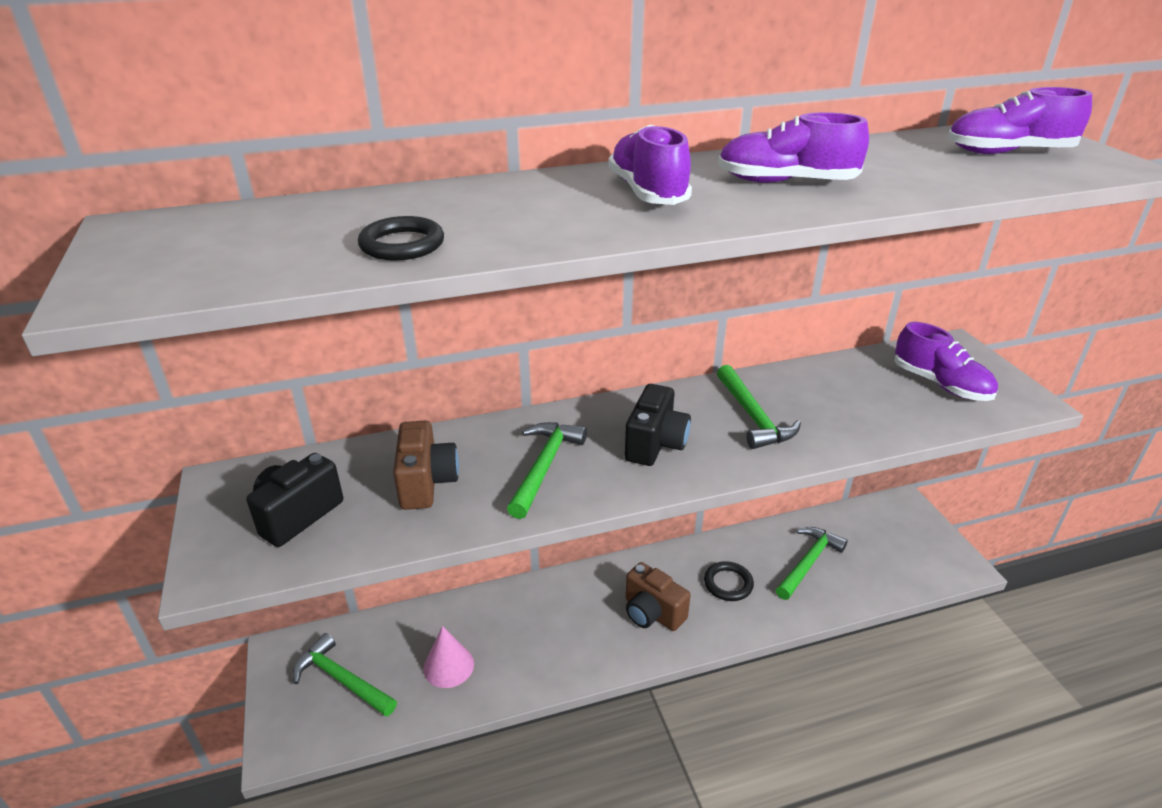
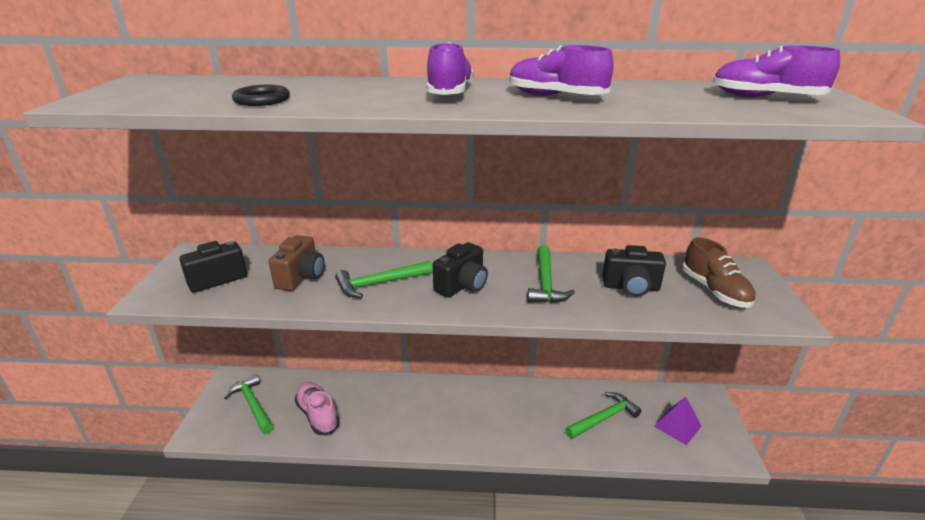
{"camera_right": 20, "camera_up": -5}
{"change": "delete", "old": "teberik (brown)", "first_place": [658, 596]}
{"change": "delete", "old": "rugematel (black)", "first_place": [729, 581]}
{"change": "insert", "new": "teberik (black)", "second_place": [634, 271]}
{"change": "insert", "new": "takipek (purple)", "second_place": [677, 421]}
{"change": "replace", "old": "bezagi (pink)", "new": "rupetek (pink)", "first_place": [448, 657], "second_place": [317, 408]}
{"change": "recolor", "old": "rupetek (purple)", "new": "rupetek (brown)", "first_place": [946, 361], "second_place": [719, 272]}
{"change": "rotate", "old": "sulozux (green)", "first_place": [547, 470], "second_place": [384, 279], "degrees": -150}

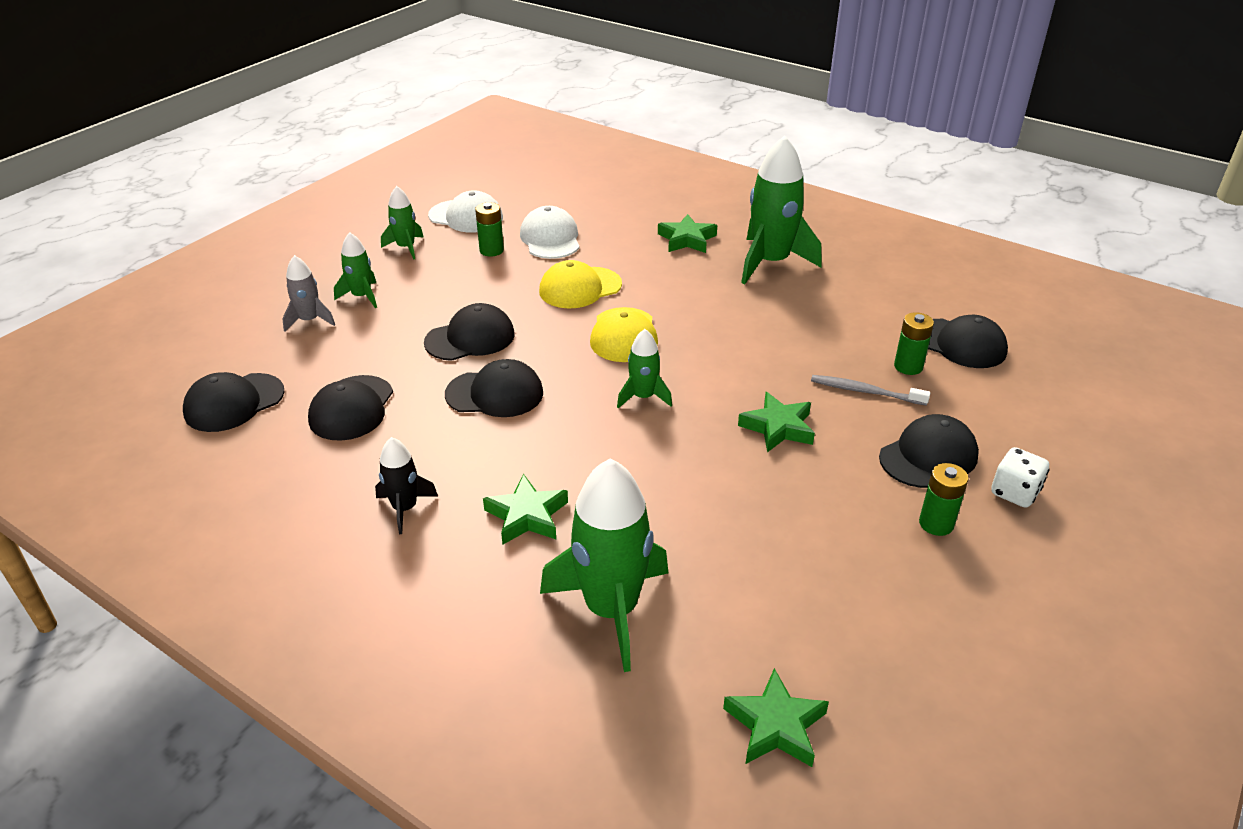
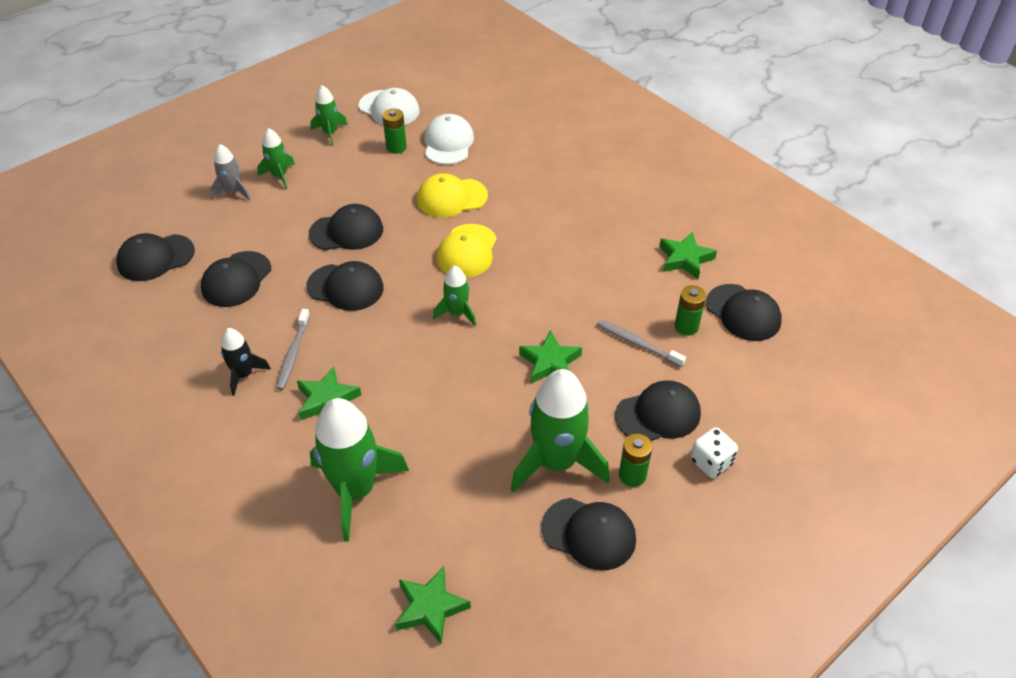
{"camera_right": 15, "camera_up": 10}
{"change": "insert", "new": "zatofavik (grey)", "second_place": [293, 349]}
{"change": "insert", "new": "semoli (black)", "second_place": [589, 534]}
{"change": "move", "old": "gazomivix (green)", "first_place": [687, 233], "second_place": [688, 255]}
{"change": "move", "old": "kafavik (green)", "first_place": [781, 210], "second_place": [560, 430]}

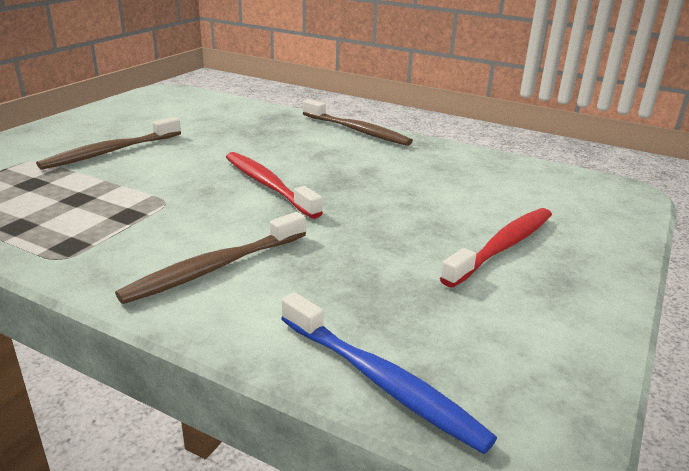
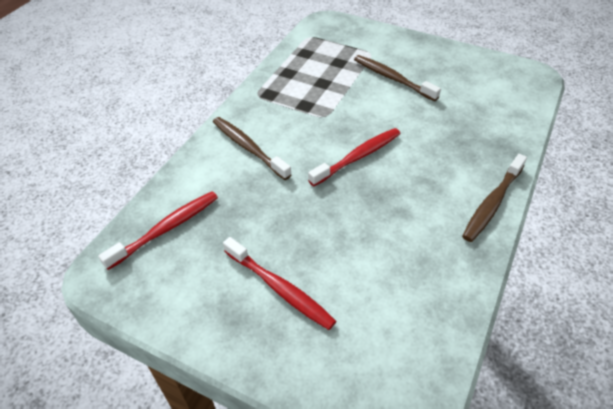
{"camera_right": 90, "camera_up": 20}
{"change": "delete", "old": "zatofavik (blue)", "first_place": [389, 373]}
{"change": "insert", "new": "zatofavik (red)", "second_place": [158, 230]}

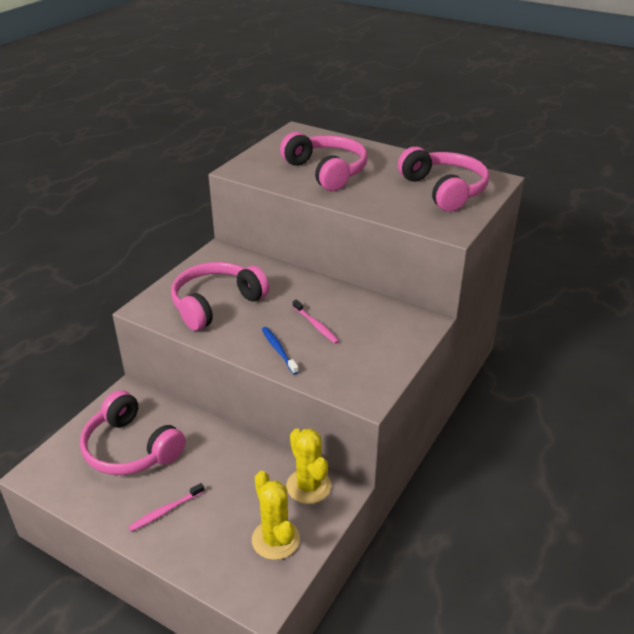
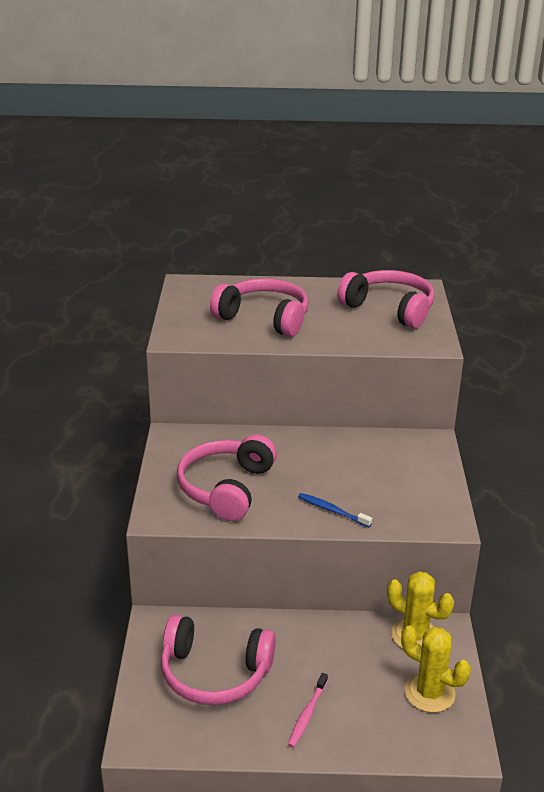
{"camera_right": -30, "camera_up": -5}
{"change": "delete", "old": "zatofavik (pink)", "first_place": [316, 322]}

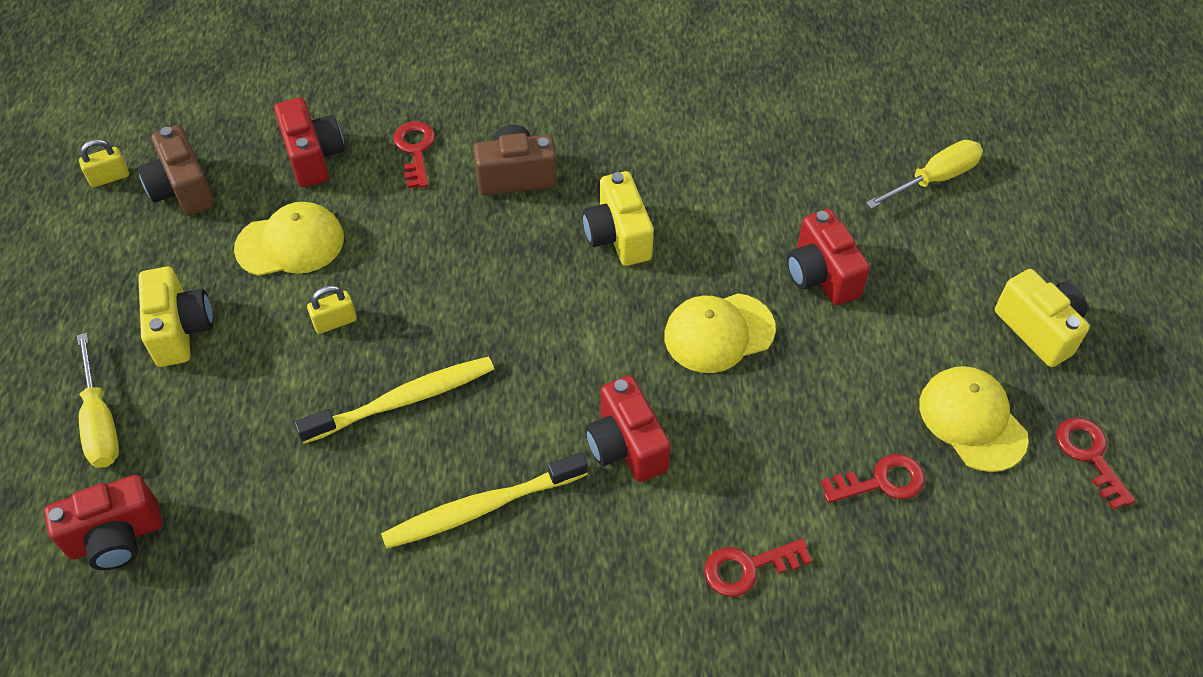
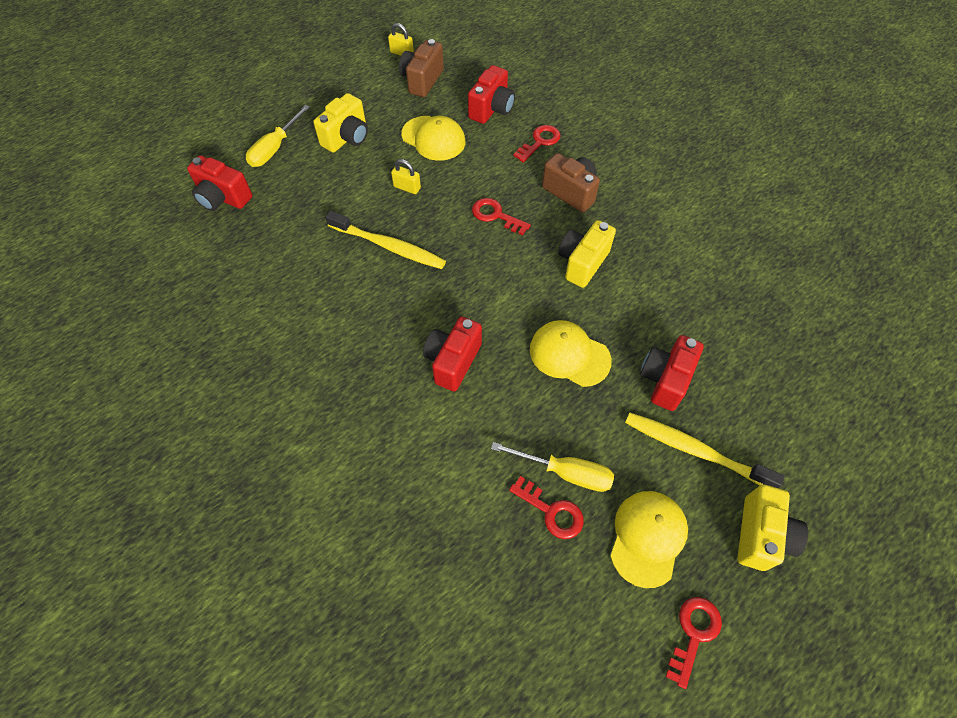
{"camera_right": 50, "camera_up": 5}
{"change": "move", "old": "zatofavik (yellow)", "first_place": [484, 500], "second_place": [704, 450]}
{"change": "move", "old": "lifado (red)", "first_place": [758, 567], "second_place": [501, 216]}
{"change": "move", "old": "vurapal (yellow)", "first_place": [924, 174], "second_place": [552, 467]}

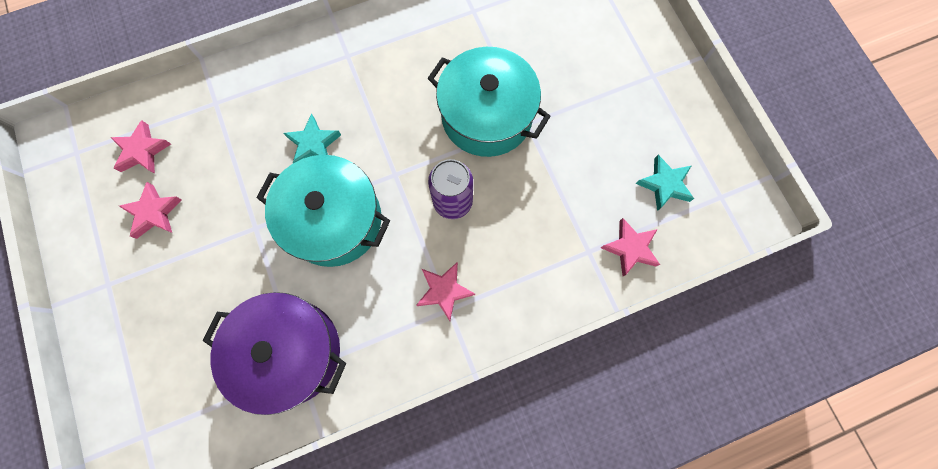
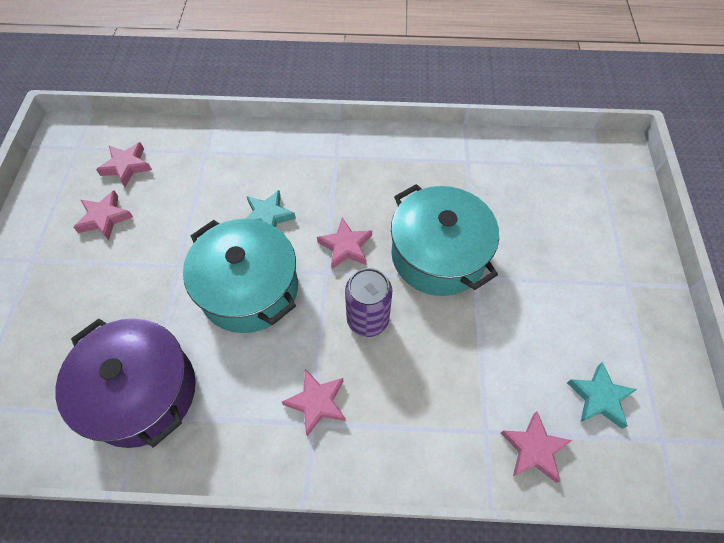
{"camera_right": 25, "camera_up": -15}
{"change": "insert", "new": "gazomivix (pink)", "second_place": [344, 243]}

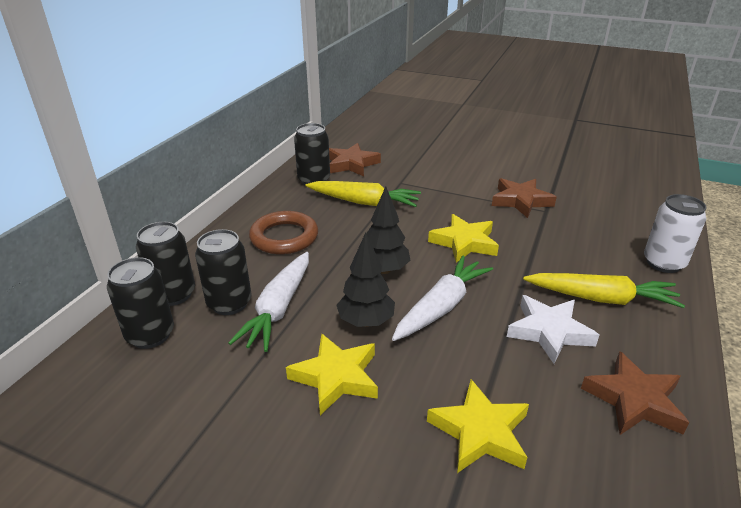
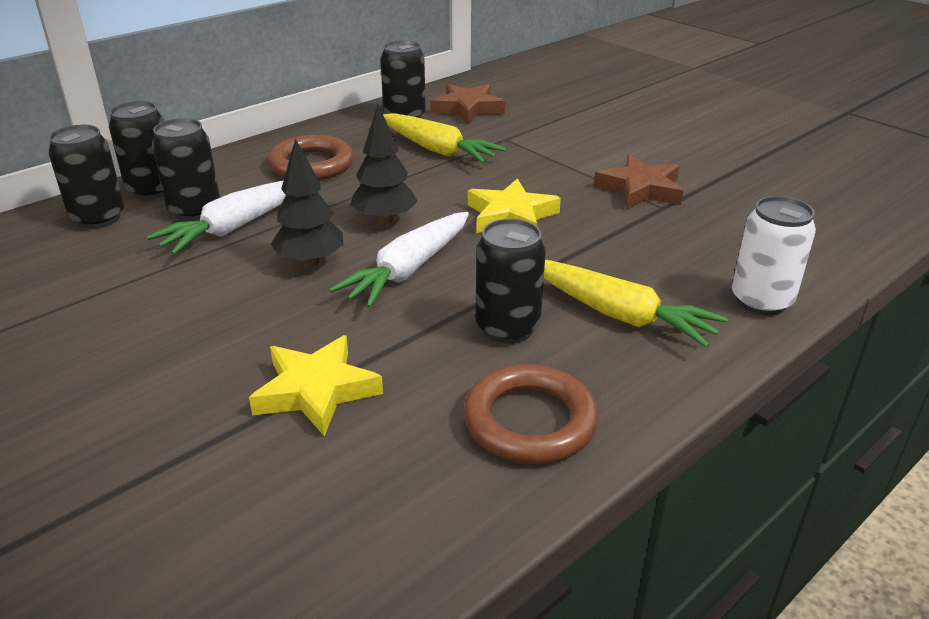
{"camera_right": 25, "camera_up": 0}
{"change": "delete", "old": "gazomivix (yellow)", "first_place": [332, 374]}
{"change": "replace", "old": "gazomivix (white)", "new": "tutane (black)", "first_place": [553, 329], "second_place": [510, 281]}
{"change": "replace", "old": "gazomivix (brown)", "new": "rugematel (brown)", "first_place": [635, 393], "second_place": [531, 414]}
{"change": "rotate", "old": "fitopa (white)", "first_place": [442, 298], "second_place": [399, 260], "degrees": 150}

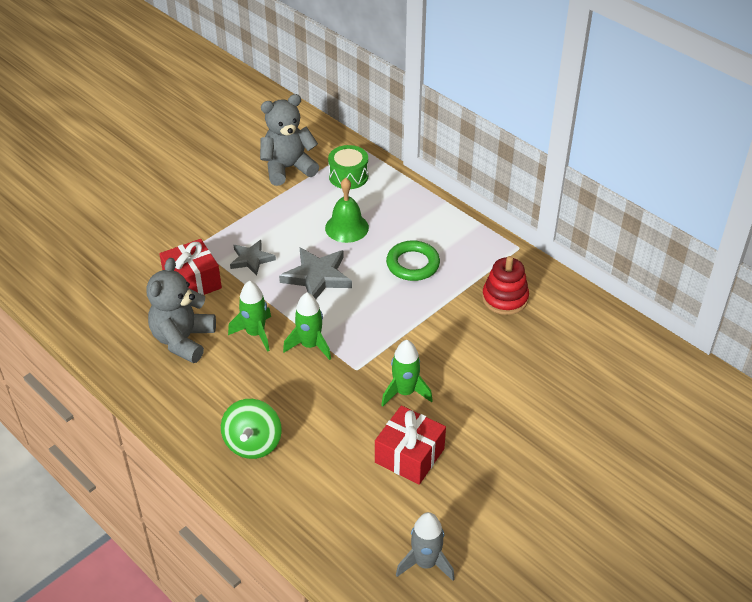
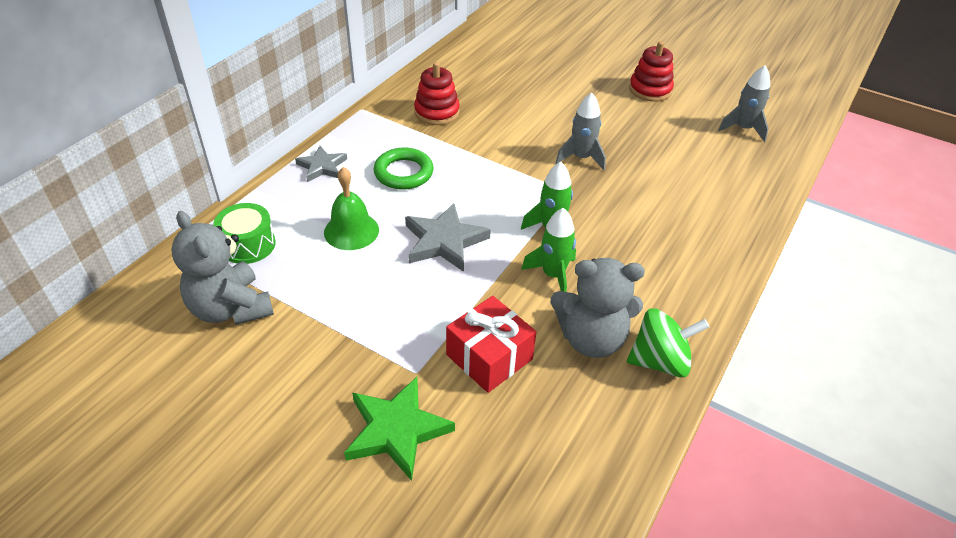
{"camera_right": -105, "camera_up": 0}
{"change": "delete", "old": "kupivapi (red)", "first_place": [410, 445]}
{"change": "insert", "new": "gazomivix (green)", "second_place": [399, 429]}
{"change": "insert", "new": "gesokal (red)", "second_place": [651, 71]}
{"change": "move", "old": "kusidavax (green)", "first_place": [251, 429], "second_place": [668, 343]}
{"change": "move", "old": "gazomivix (grey)", "first_place": [253, 258], "second_place": [321, 164]}
{"change": "recolor", "old": "kafavik (green)", "new": "kafavik (grey)", "first_place": [407, 373], "second_place": [580, 131]}

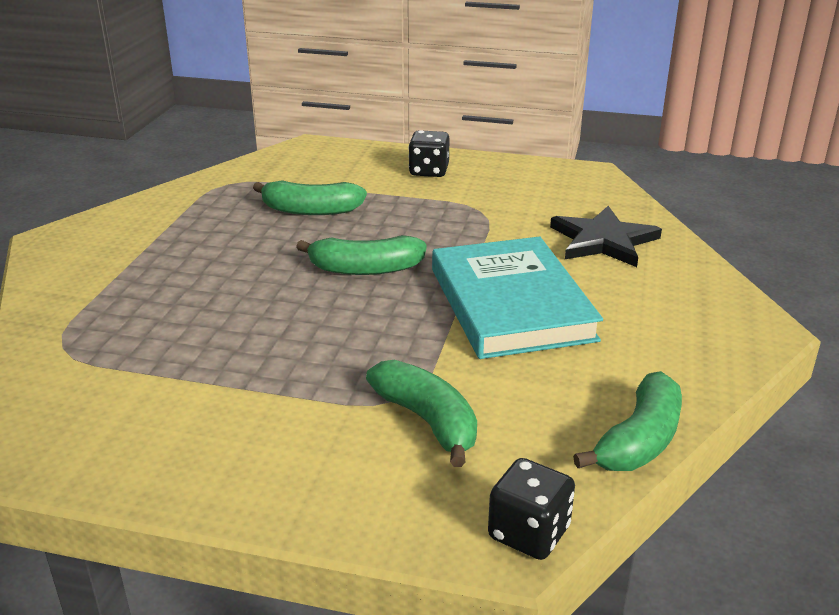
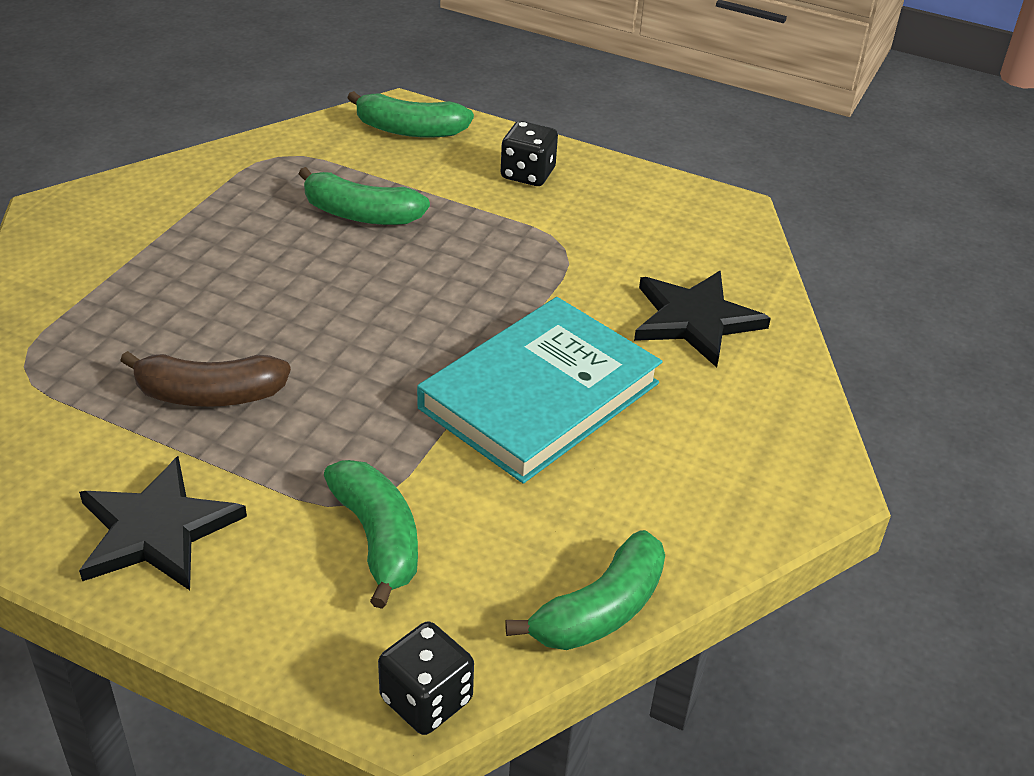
{"camera_right": 10, "camera_up": 10}
{"change": "insert", "new": "gazomivix (black)", "second_place": [163, 523]}
{"change": "insert", "new": "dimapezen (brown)", "second_place": [205, 379]}
{"change": "move", "old": "dimapezen (green)", "first_place": [361, 255], "second_place": [410, 114]}
{"change": "rotate", "old": "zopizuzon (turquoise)", "first_place": [517, 297], "second_place": [539, 390], "degrees": 45}

